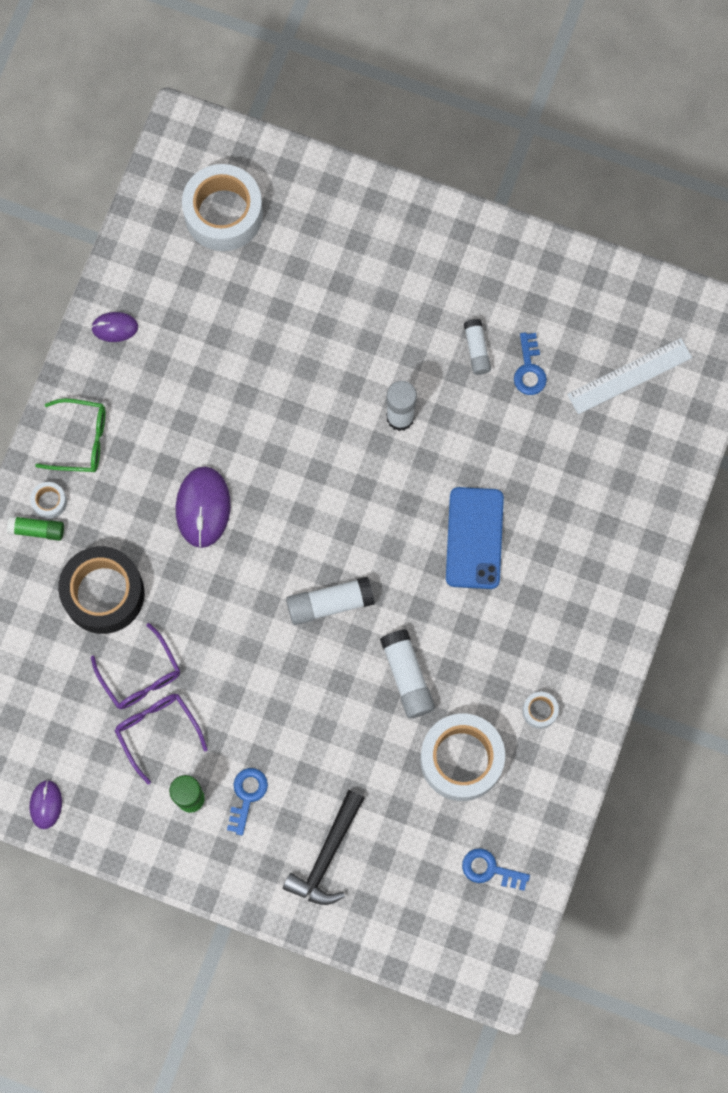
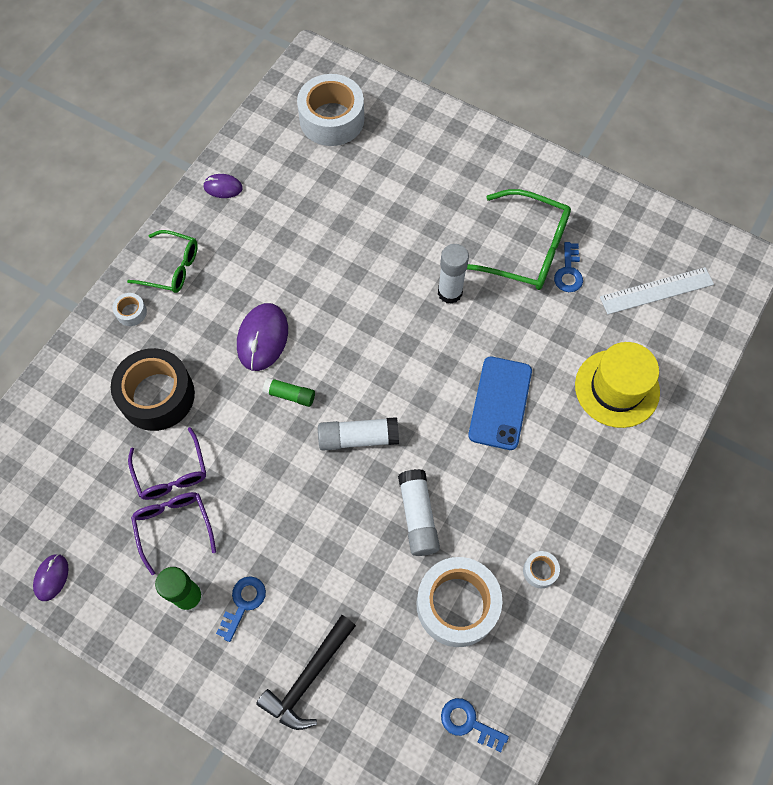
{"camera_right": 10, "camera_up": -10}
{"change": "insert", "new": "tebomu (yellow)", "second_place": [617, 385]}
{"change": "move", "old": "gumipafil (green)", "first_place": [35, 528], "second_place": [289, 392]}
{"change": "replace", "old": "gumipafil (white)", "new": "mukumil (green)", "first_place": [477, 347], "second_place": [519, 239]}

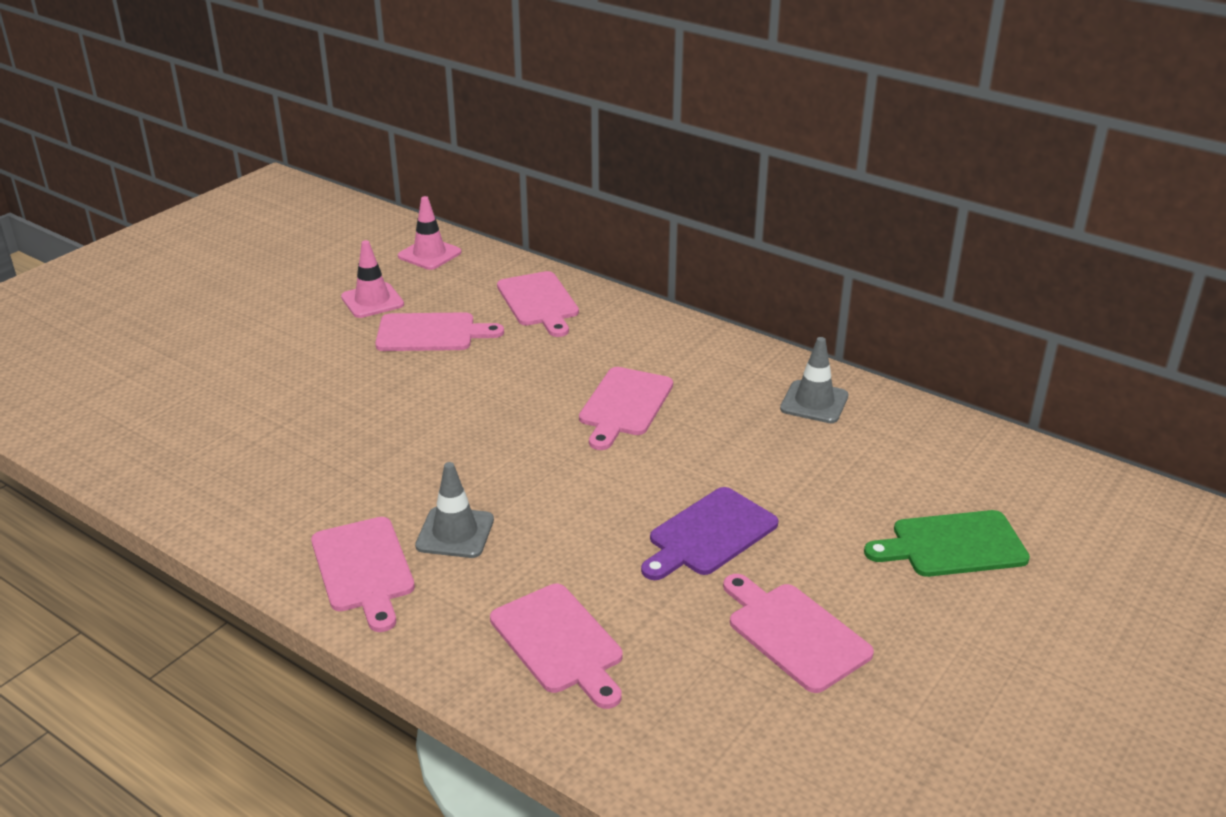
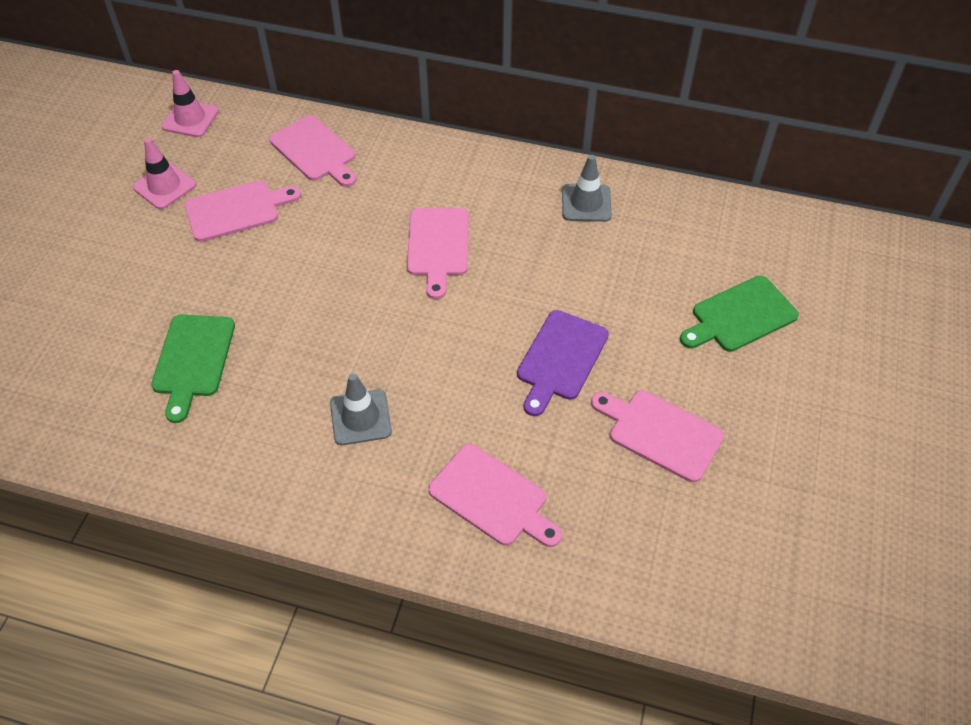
{"camera_right": -20, "camera_up": 20}
{"change": "delete", "old": "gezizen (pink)", "first_place": [363, 574]}
{"change": "insert", "new": "gezizen (green)", "second_place": [193, 369]}

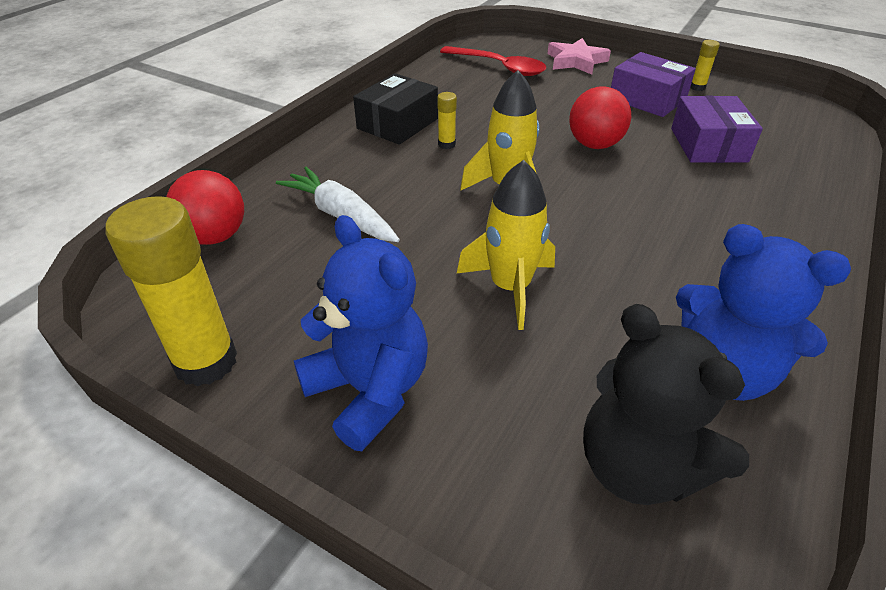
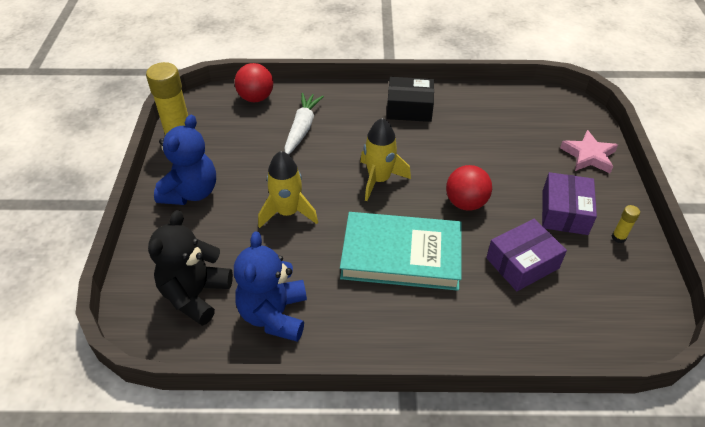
{"camera_right": 60, "camera_up": 5}
{"change": "delete", "old": "gumipafil (yellow)", "first_place": [447, 120]}
{"change": "delete", "old": "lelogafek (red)", "first_place": [493, 61]}
{"change": "insert", "new": "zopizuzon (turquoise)", "second_place": [401, 251]}

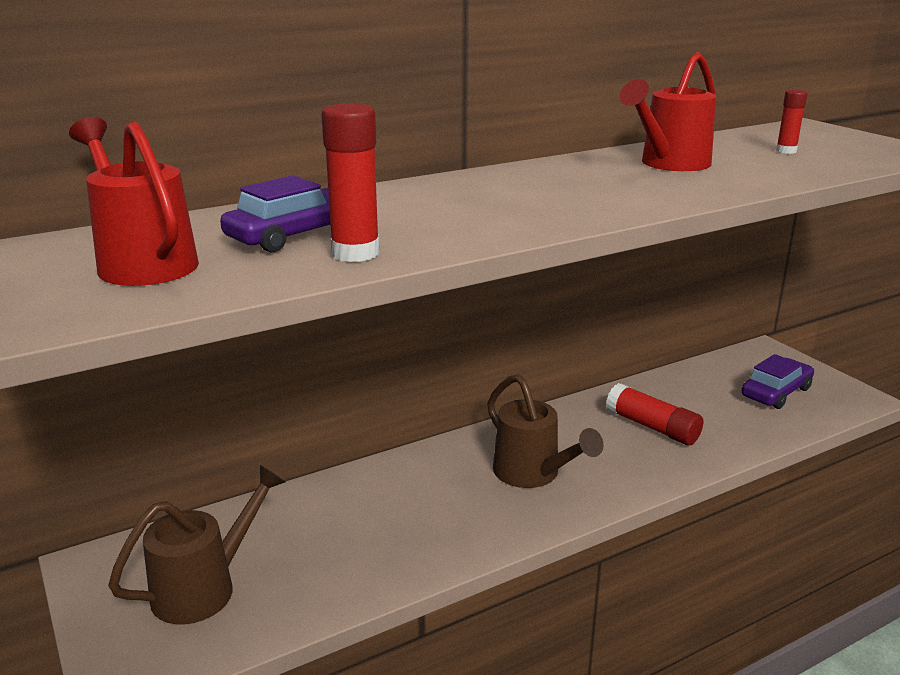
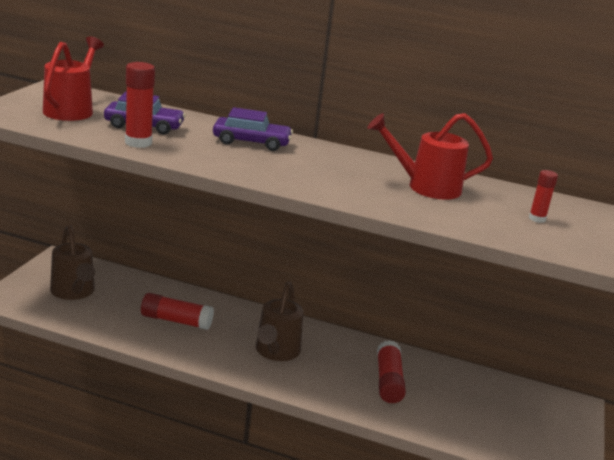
{"camera_right": 45, "camera_up": 0}
{"change": "insert", "new": "gumipafil (red)", "second_place": [177, 311]}
{"change": "move", "old": "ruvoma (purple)", "first_place": [777, 381], "second_place": [253, 129]}
{"change": "rotate", "old": "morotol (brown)", "first_place": [196, 544], "second_place": [72, 262], "degrees": 60}

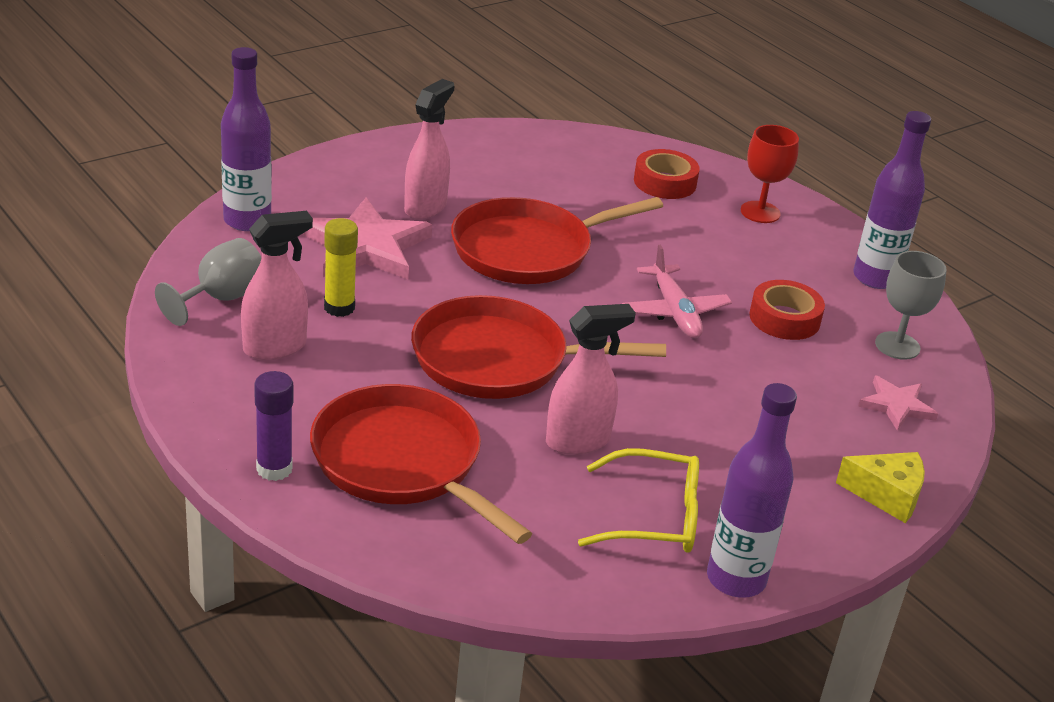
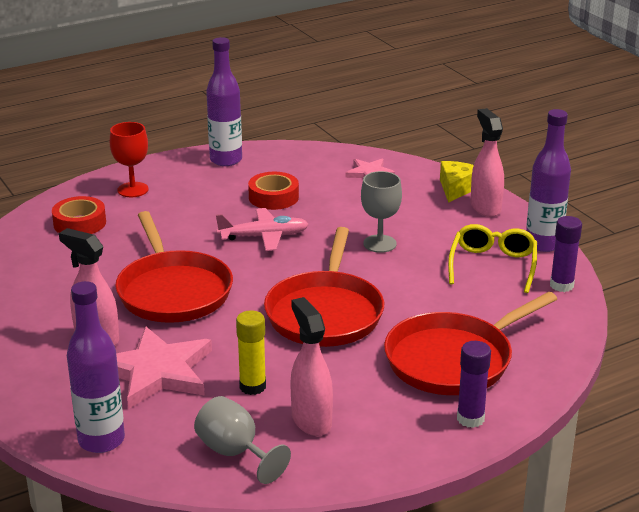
{"camera_right": -80, "camera_up": -5}
{"change": "insert", "new": "gumipafil (purple)", "second_place": [566, 254]}
{"change": "move", "old": "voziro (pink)", "first_place": [591, 379], "second_place": [487, 162]}
{"change": "move", "old": "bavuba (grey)", "first_place": [911, 305], "second_place": [381, 212]}

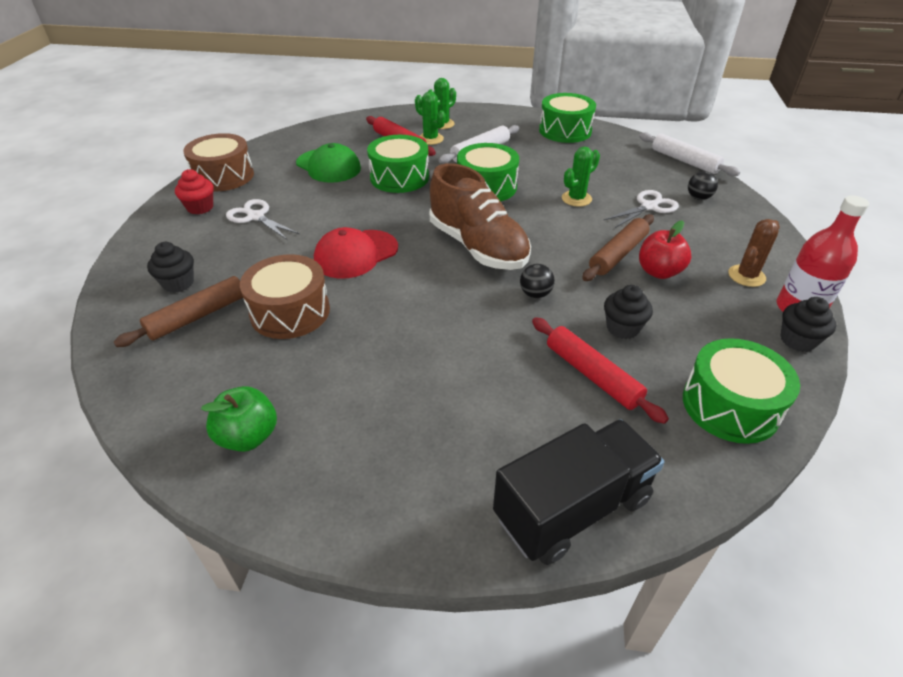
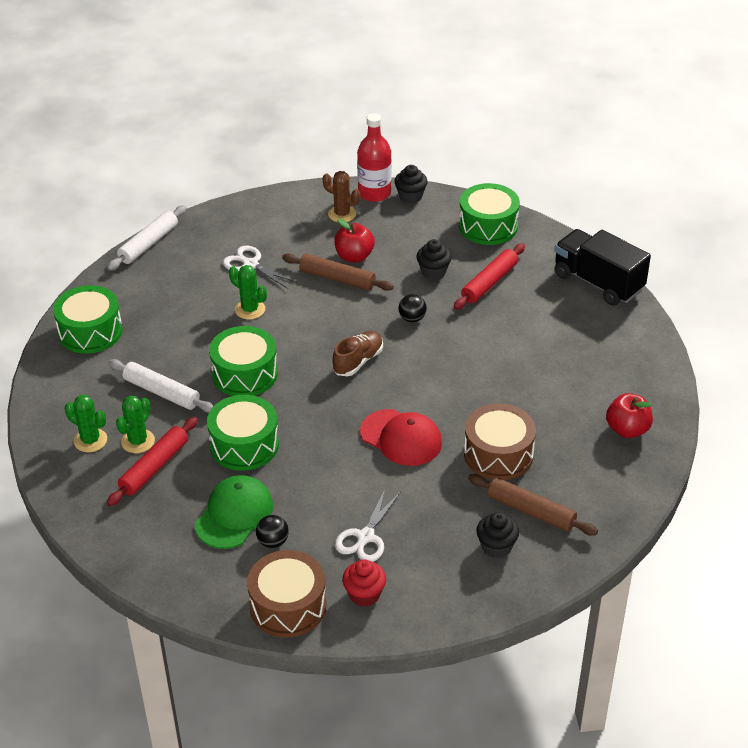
{"camera_right": -105, "camera_up": 0}
{"change": "move", "old": "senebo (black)", "first_place": [703, 185], "second_place": [272, 531]}
{"change": "recolor", "old": "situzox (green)", "new": "situzox (red)", "first_place": [239, 419], "second_place": [629, 415]}
{"change": "resize", "old": "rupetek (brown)", "first_place": [480, 216], "second_place": [357, 353], "factor": 0.54}

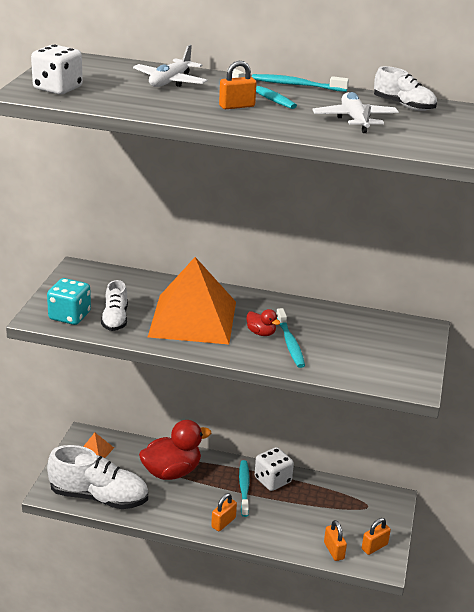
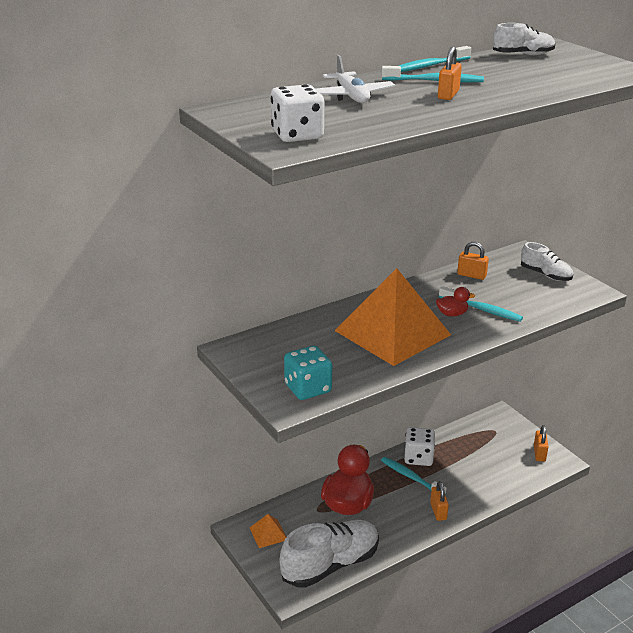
{"camera_right": -45, "camera_up": 0}
{"change": "delete", "old": "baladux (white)", "first_place": [355, 112]}
{"change": "move", "old": "rupetek (white)", "first_place": [114, 305], "second_place": [547, 261]}
{"change": "move", "old": "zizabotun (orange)", "first_place": [335, 540], "second_place": [473, 261]}

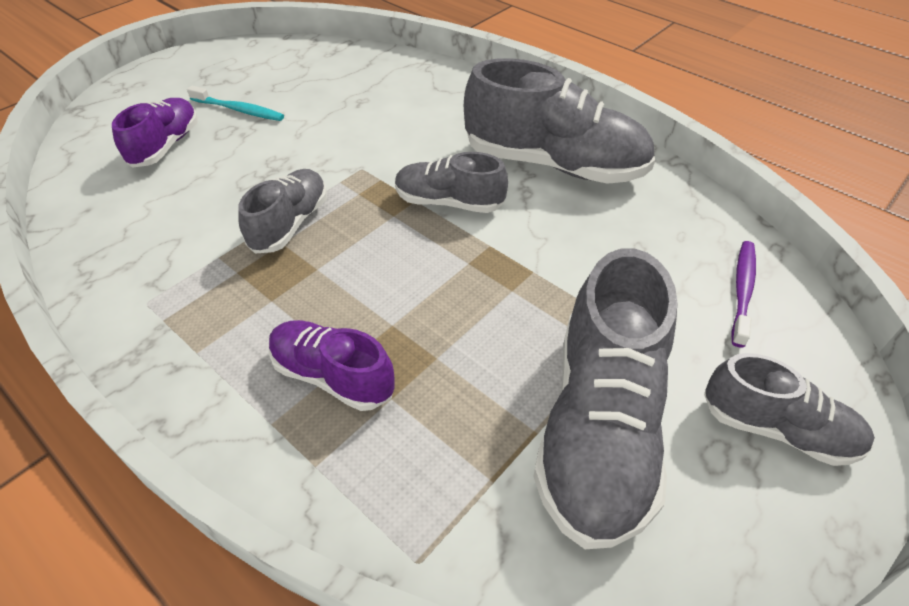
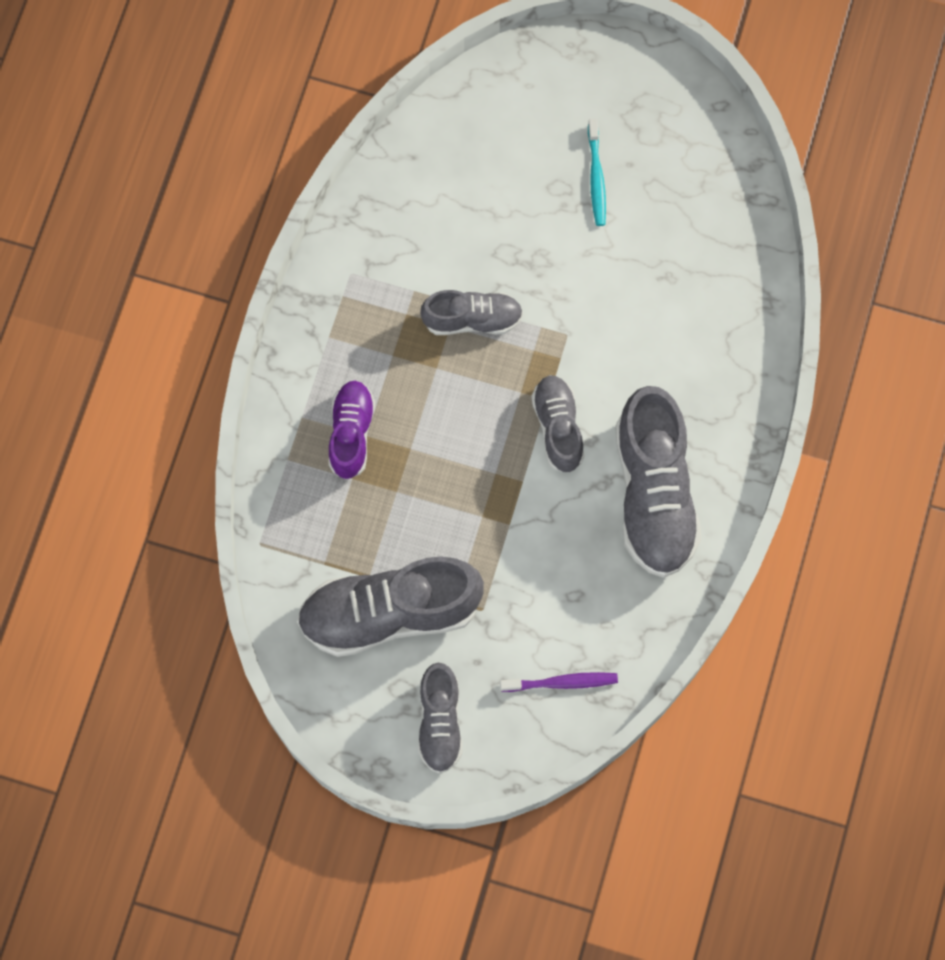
{"camera_right": 65, "camera_up": 25}
{"change": "delete", "old": "rupetek (purple)", "first_place": [155, 133]}

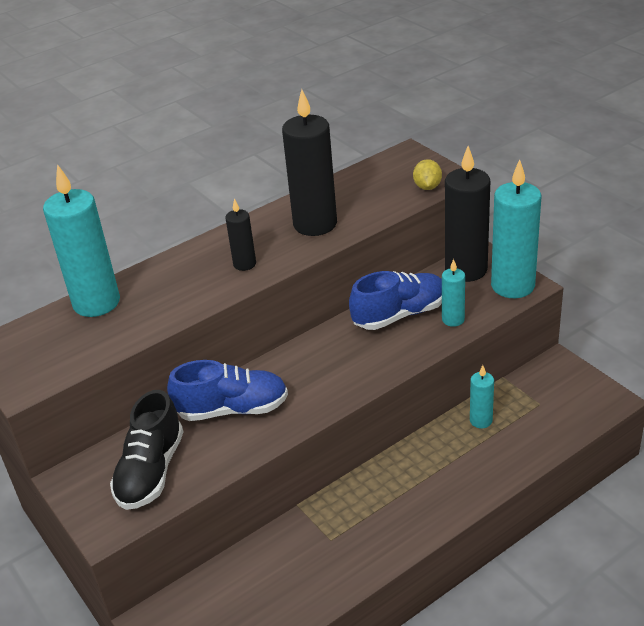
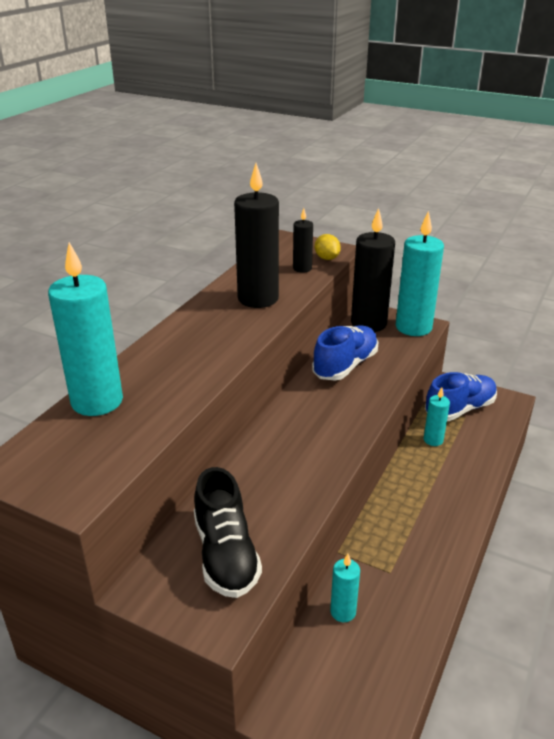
{"camera_right": -30, "camera_up": -5}
{"change": "move", "old": "rupetek (blue)", "first_place": [227, 390], "second_place": [461, 396]}
{"change": "move", "old": "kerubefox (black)", "first_place": [240, 234], "second_place": [303, 240]}
{"change": "move", "old": "kerubefox (turquoise)", "first_place": [453, 293], "second_place": [345, 588]}

